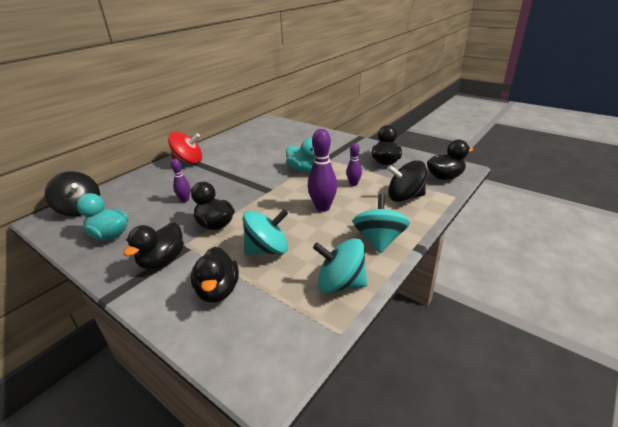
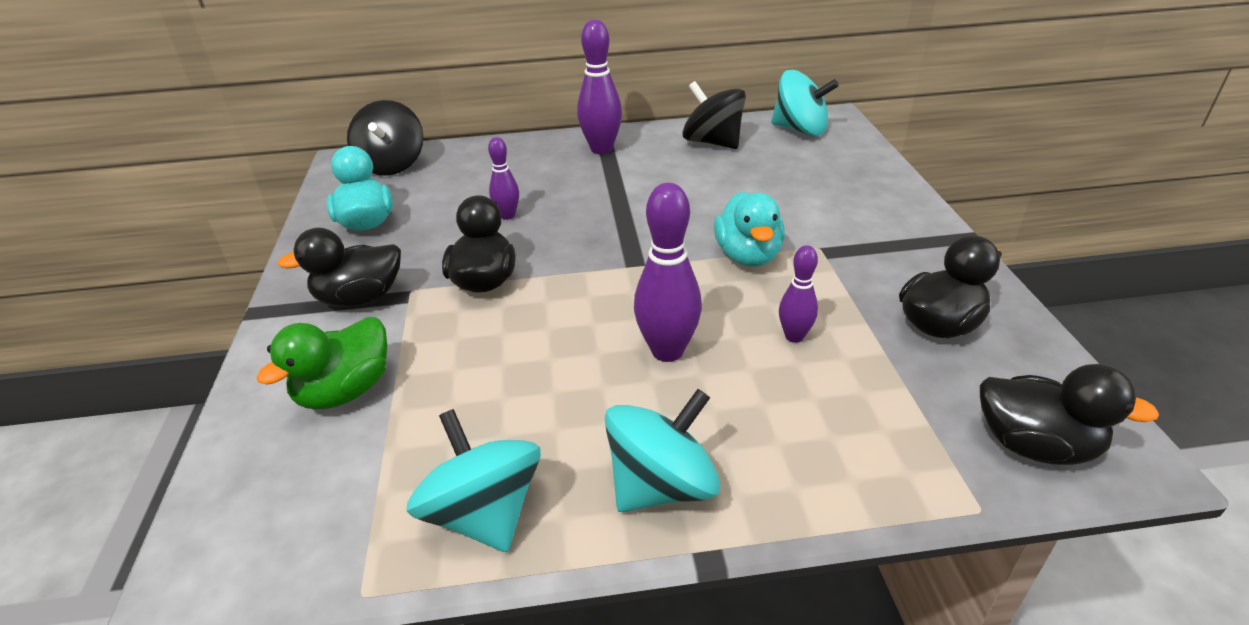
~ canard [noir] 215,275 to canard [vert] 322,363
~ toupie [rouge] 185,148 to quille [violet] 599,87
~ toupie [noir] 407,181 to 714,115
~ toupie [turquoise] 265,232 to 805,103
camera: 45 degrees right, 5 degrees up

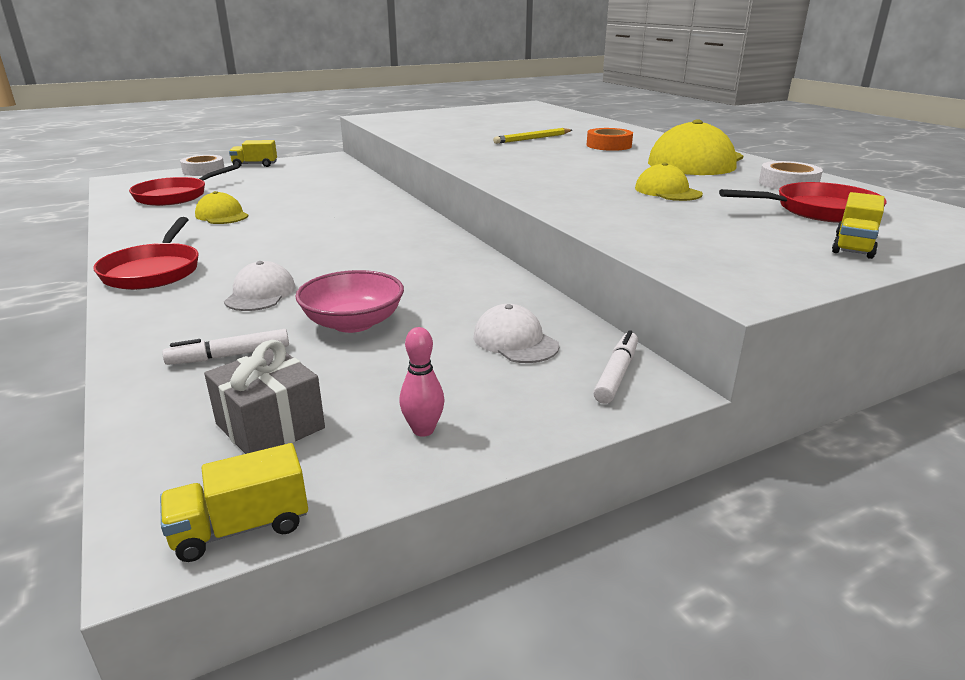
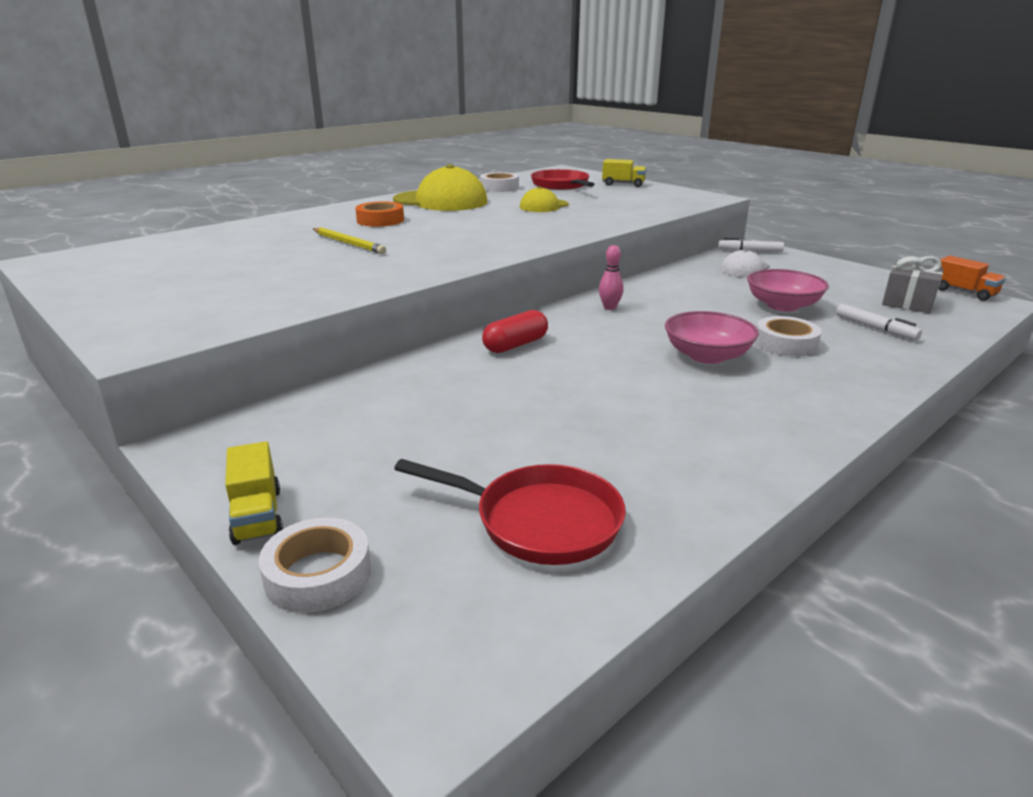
+ gélule [rouge] 515,331
~ quille [rose] 421,382 to 611,277
+ bol [rose] 712,337
~ casquette [blanc] 260,286 to ruban adhésif [blanc] 788,336
~ camion [jaune] 234,502 to camion [orange] 972,278
- poêle [rouge] 146,253
- casquette [jaune] 222,207
camera: 105 degrees left, 0 degrees up

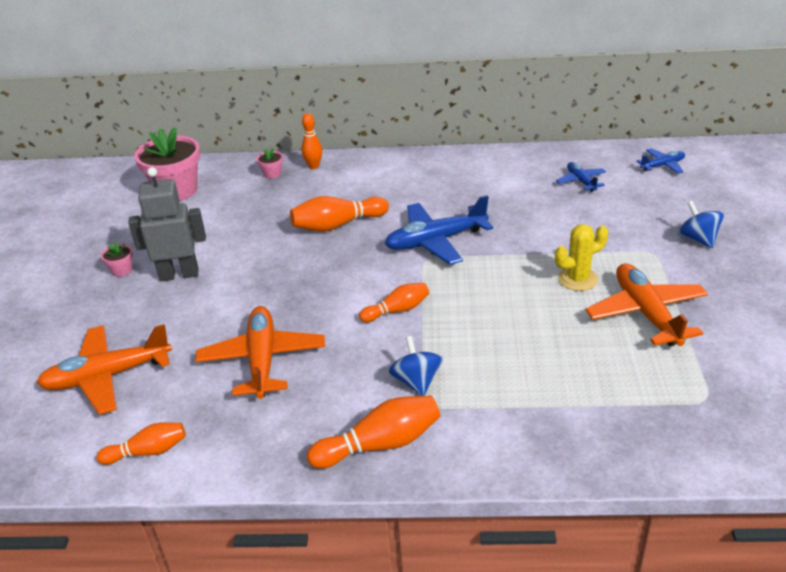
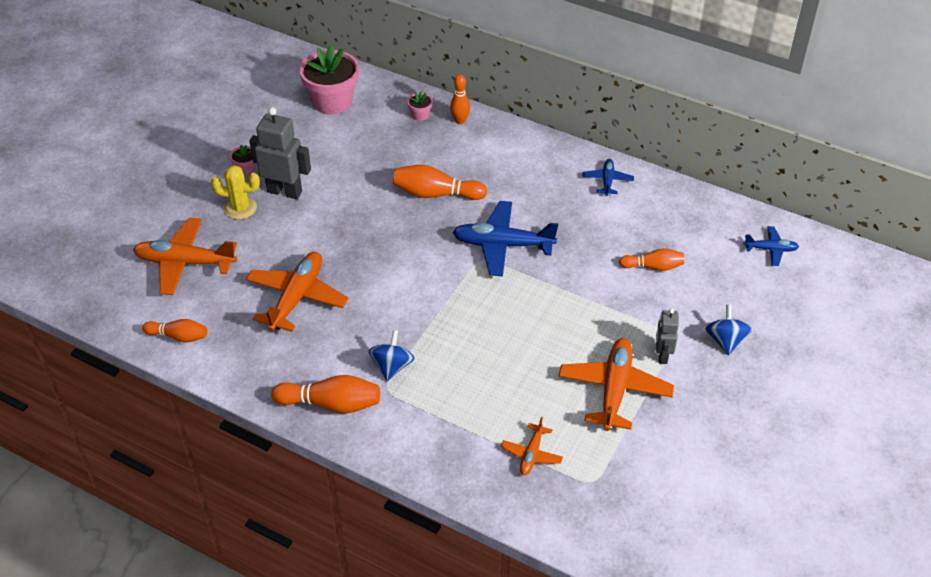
~ cactus [jaune] 581,257 to 235,192
+ avion [orange] 532,446
~ avion [bleu] 581,177 to 608,177
~ quille [orange] 394,302 to 651,259
+ robot [gris] 667,336
camera: 25 degrees right, 10 degrees up

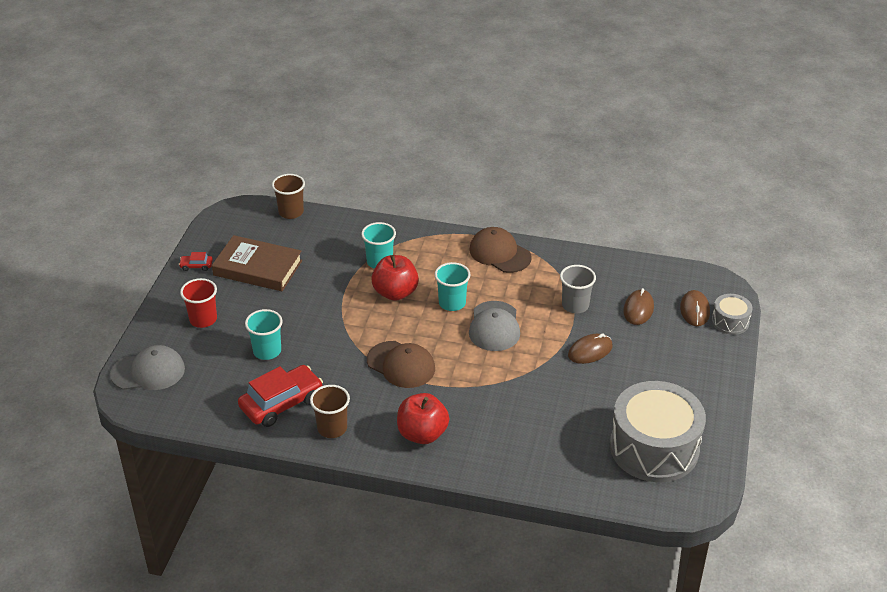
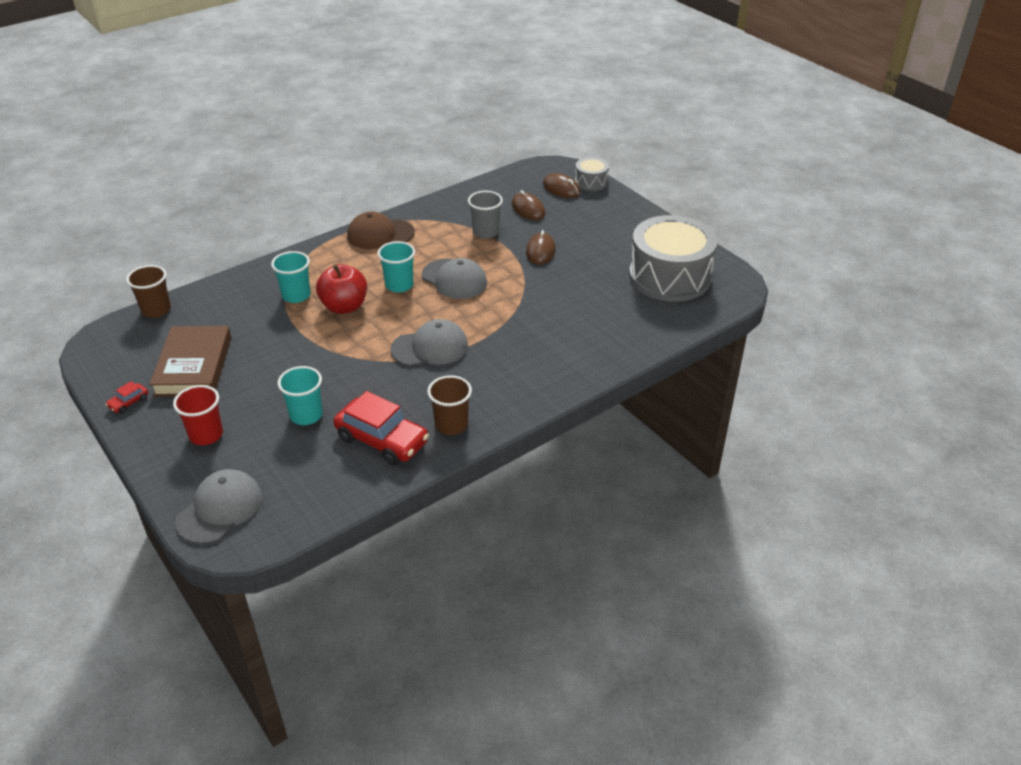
~ livre [marron] 257,263 = 190,361 60 degrees counterclockwise
~ voiture [rouge] 280,396 = 381,428 120 degrees clockwise
~ casquette [marron] 401,364 to casquette [gris] 429,342
- pomme [rouge] 423,418
camera: 50 degrees left, 0 degrees up

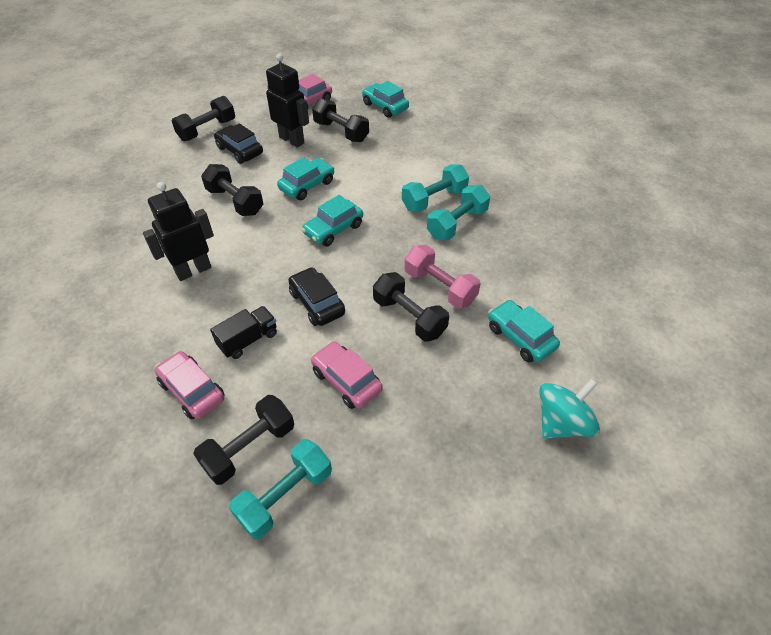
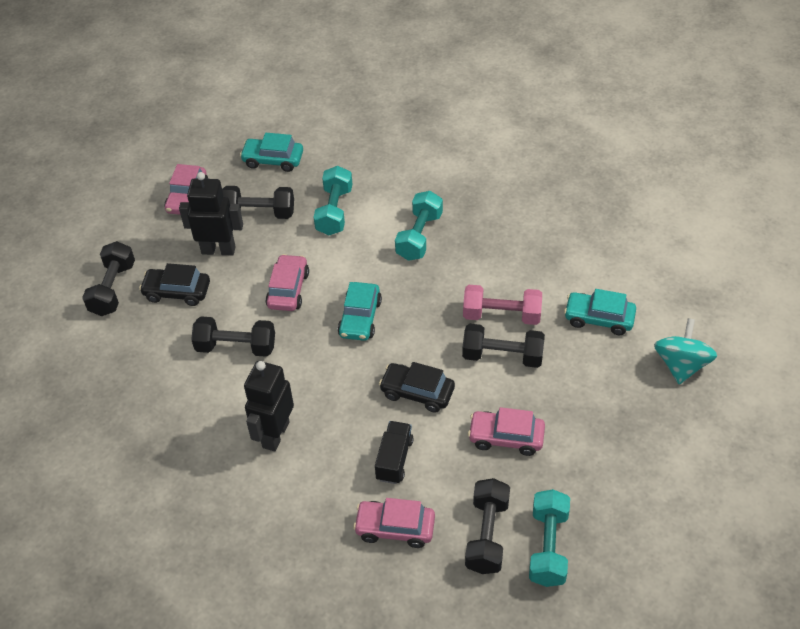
~ voiture [turquoise] 305,178 to voiture [rose] 287,282
~ haltère [turquoise] 458,212 to 333,200
camera: 35 degrees left, 0 degrees up

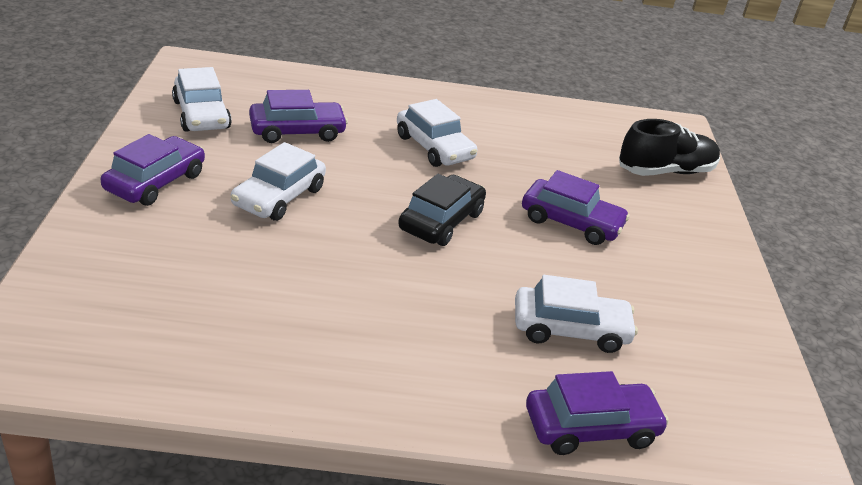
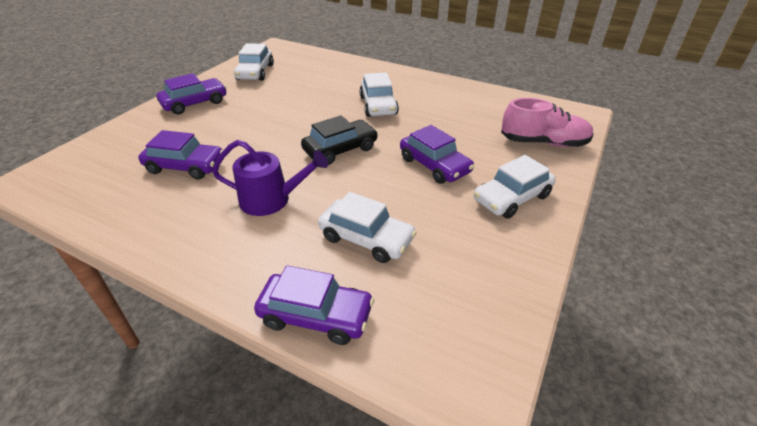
~ voiture [violet] 298,116 to 180,154
+ arrosoir [violet] 270,178
~ voiture [blanc] 278,181 to 515,187
~ chaussure [noir] 669,147 to chaussure [rose] 547,122
camera: 30 degrees right, 5 degrees up

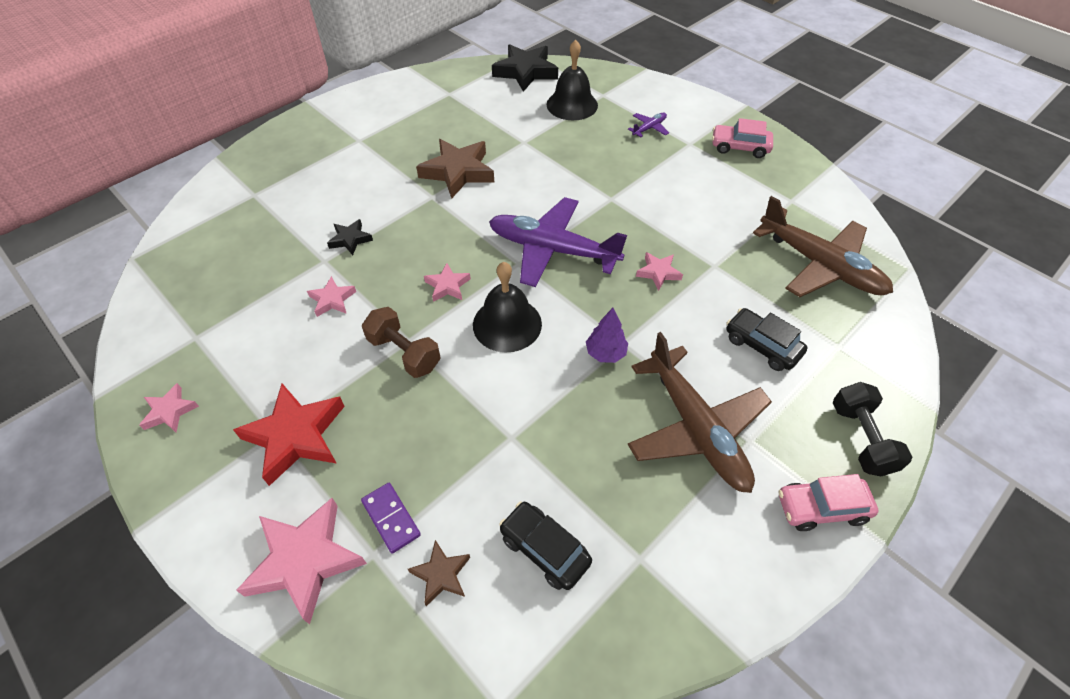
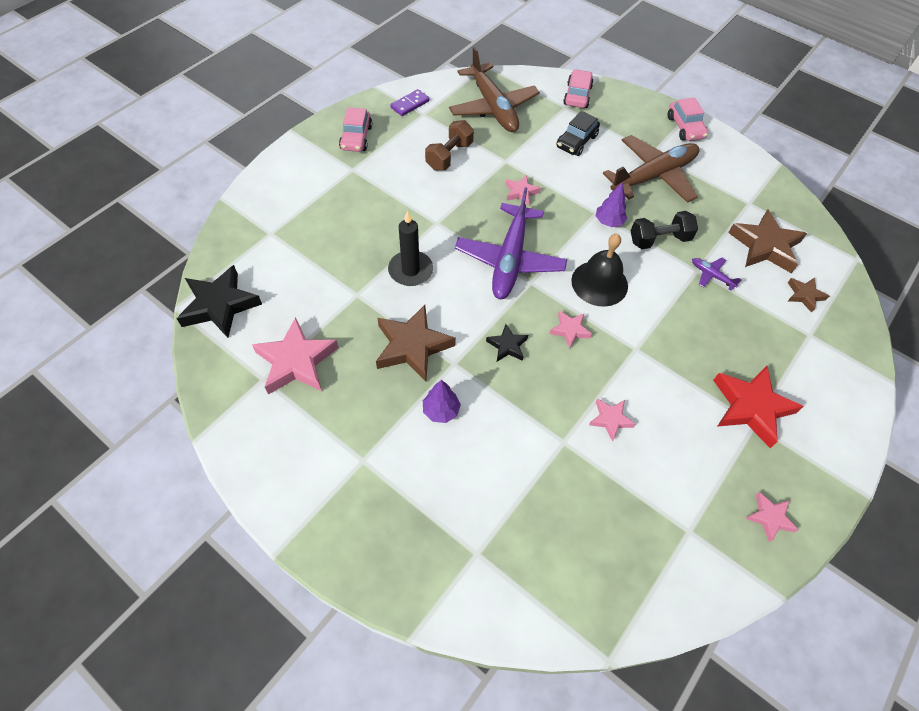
~ étoile [rose] 301,561 to 295,356
+ bougie [noir] 410,248
~ domino [violet] 391,518 to 410,102
+ arbre [violet] 442,401
~ haltère [marron] 401,342 to 449,145
~ avion [marron] 823,246 = 494,89 120 degrees clockwise
~ étoile [noir] 350,237 to 507,343
+ voiture [rose] 578,88
~ haltère [noir] 872,429 to 664,230
~ avion [violet] 648,125 to 717,274
~ voiture [noir] 545,545 to étoile [marron] 767,241
- cloche [noir] 572,80
camera: 100 degrees left, 5 degrees up

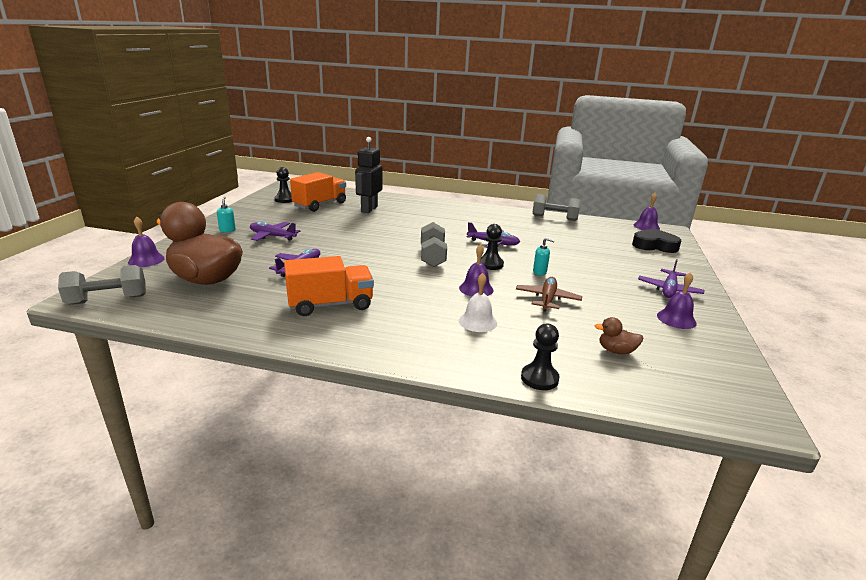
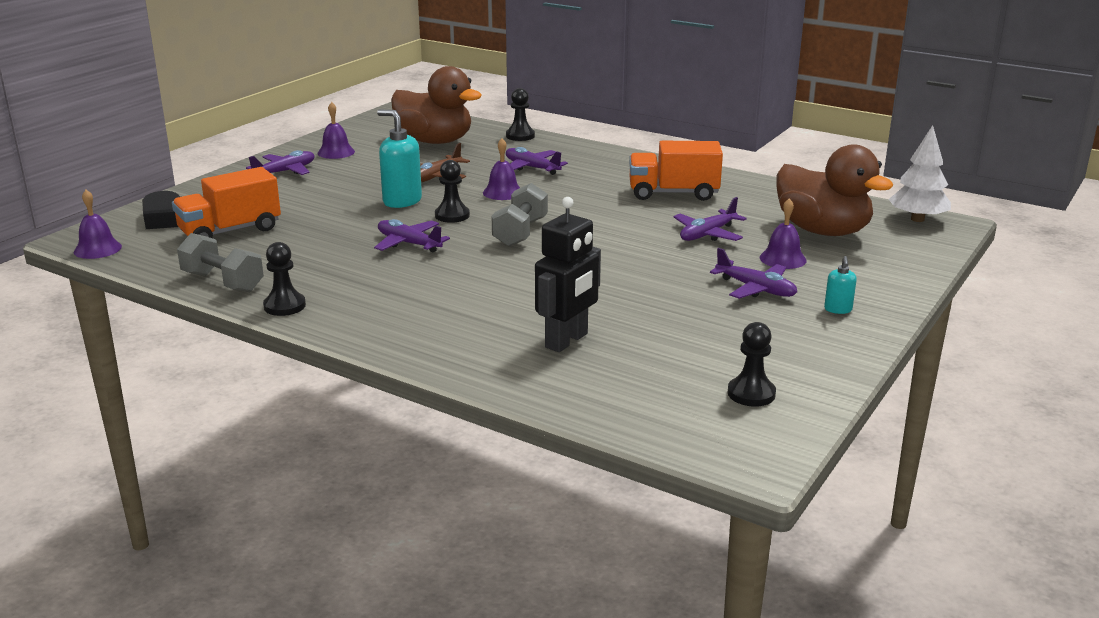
~ camion [orange] 318,192 to 226,202
+ pion [noir] 284,279
~ distributeur de savon [turquoise] 544,256 = 399,159 x1.93
~ canard [marron] 619,335 = 436,105 x2.49
~ cloche [blanc] 478,302 to avion [violet] 537,161
~ cloche [violet] 146,241 to 783,233
~ haltère [gris] 102,285 to arbre [blanc] 919,173
camera: 160 degrees left, 0 degrees up

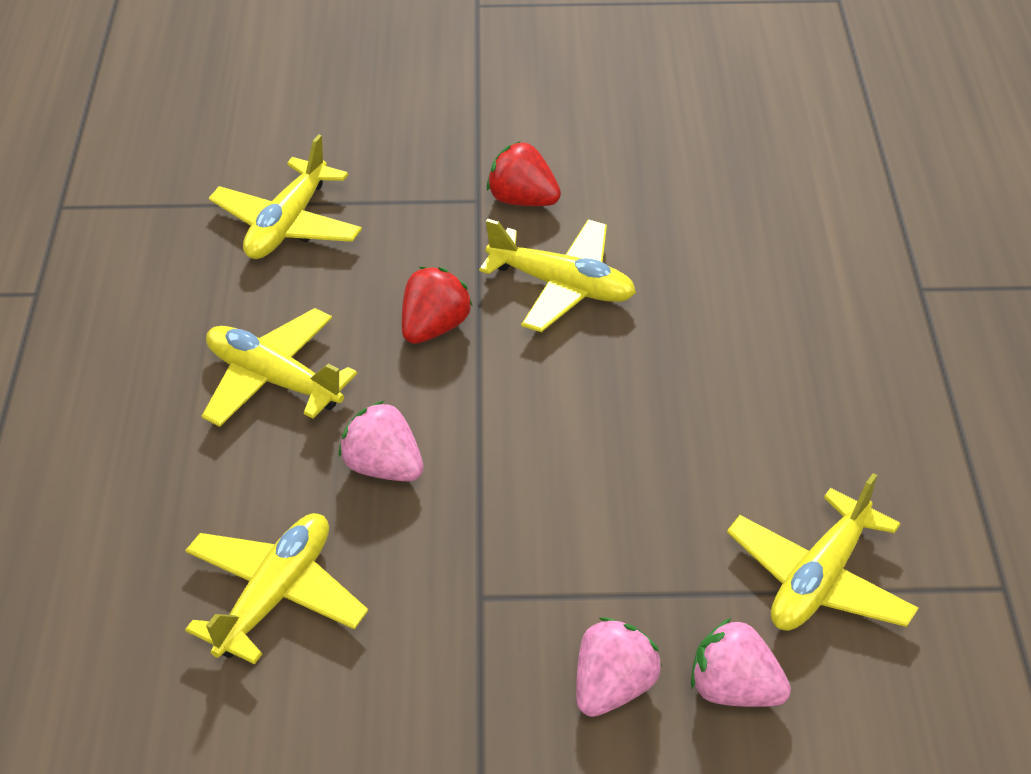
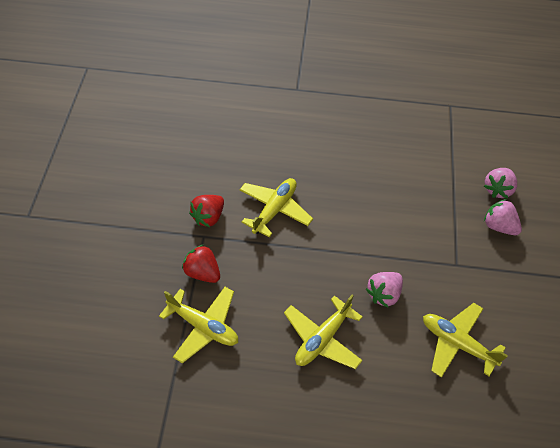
~ fraise [rouge] 437,305 to 201,263
- avion [jaune] 822,552
camera: 85 degrees left, 10 degrees up

